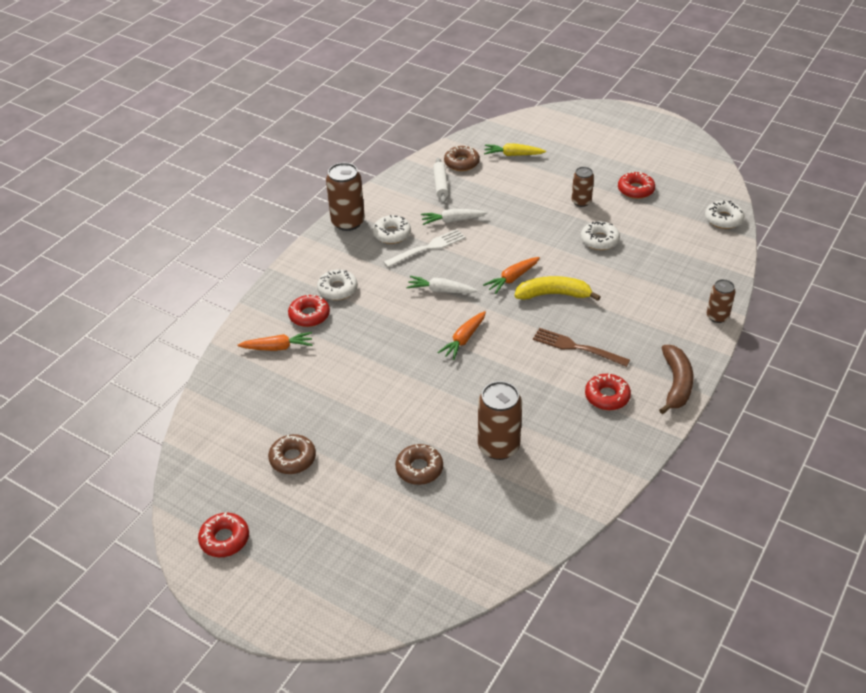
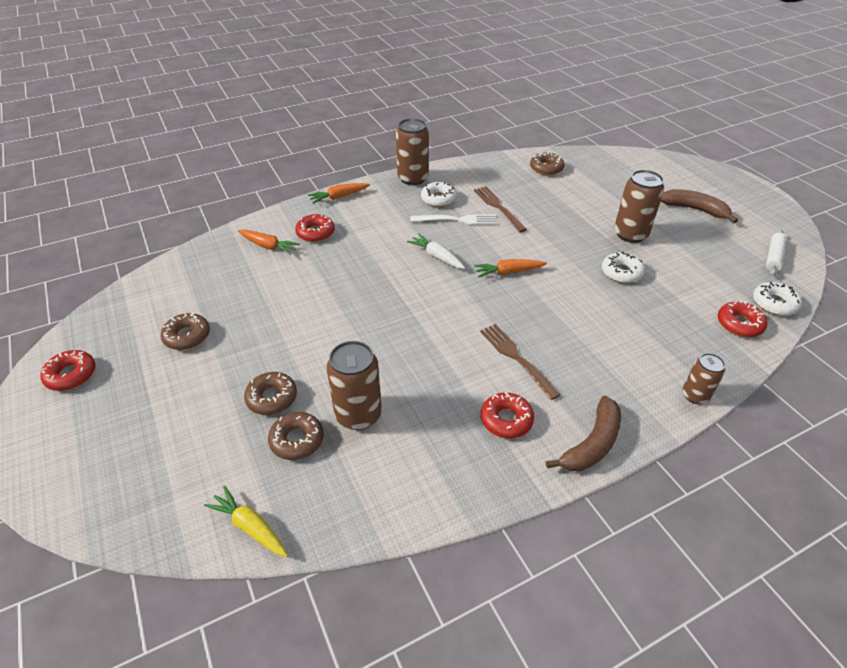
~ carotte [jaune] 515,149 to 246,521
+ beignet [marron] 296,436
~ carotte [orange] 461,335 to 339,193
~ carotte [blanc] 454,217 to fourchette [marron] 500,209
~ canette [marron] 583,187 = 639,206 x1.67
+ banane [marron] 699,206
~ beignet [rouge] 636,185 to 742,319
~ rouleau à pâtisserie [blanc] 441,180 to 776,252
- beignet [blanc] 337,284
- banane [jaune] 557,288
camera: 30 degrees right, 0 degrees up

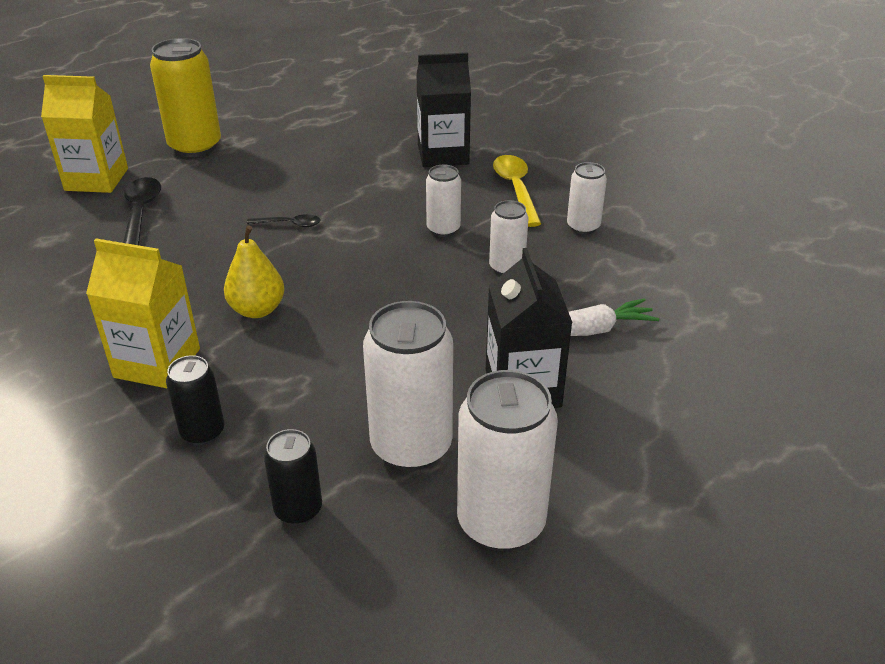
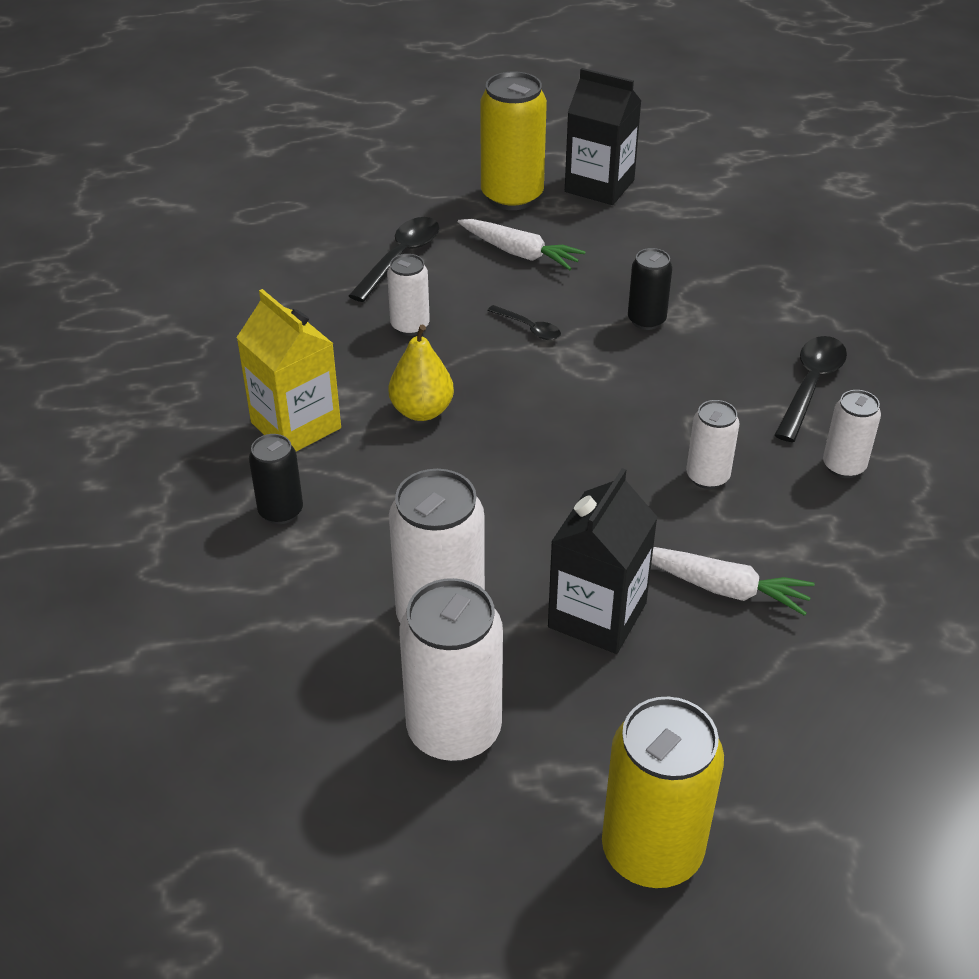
~ canette [blanc] 443,201 to 408,295
+ carotte [blanc] 522,244
~ brique de lait [noir] 443,109 to 603,136
+ canette [jaune] 663,792
~ canette [noir] 293,477 to 650,289
~ cuillère [jaune] 517,191 to cuillère [noir] 811,389
- brique de lait [jaune] 84,134
camera: 35 degrees right, 5 degrees up

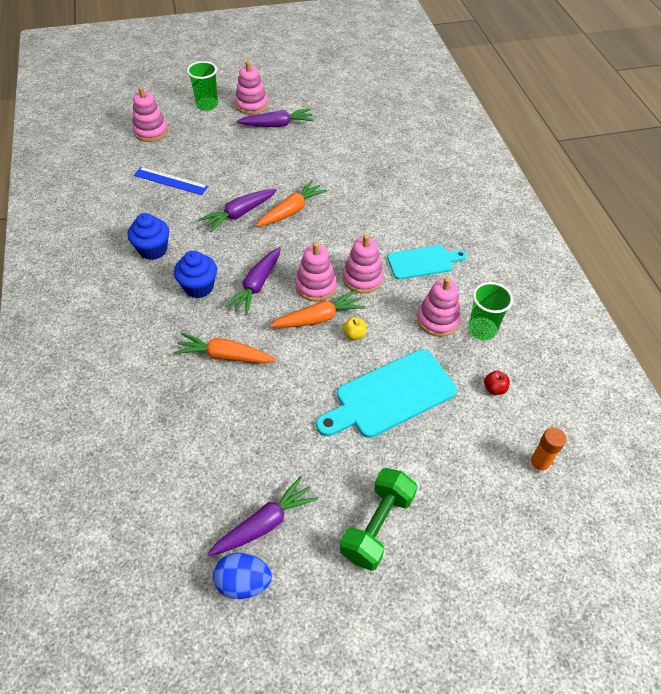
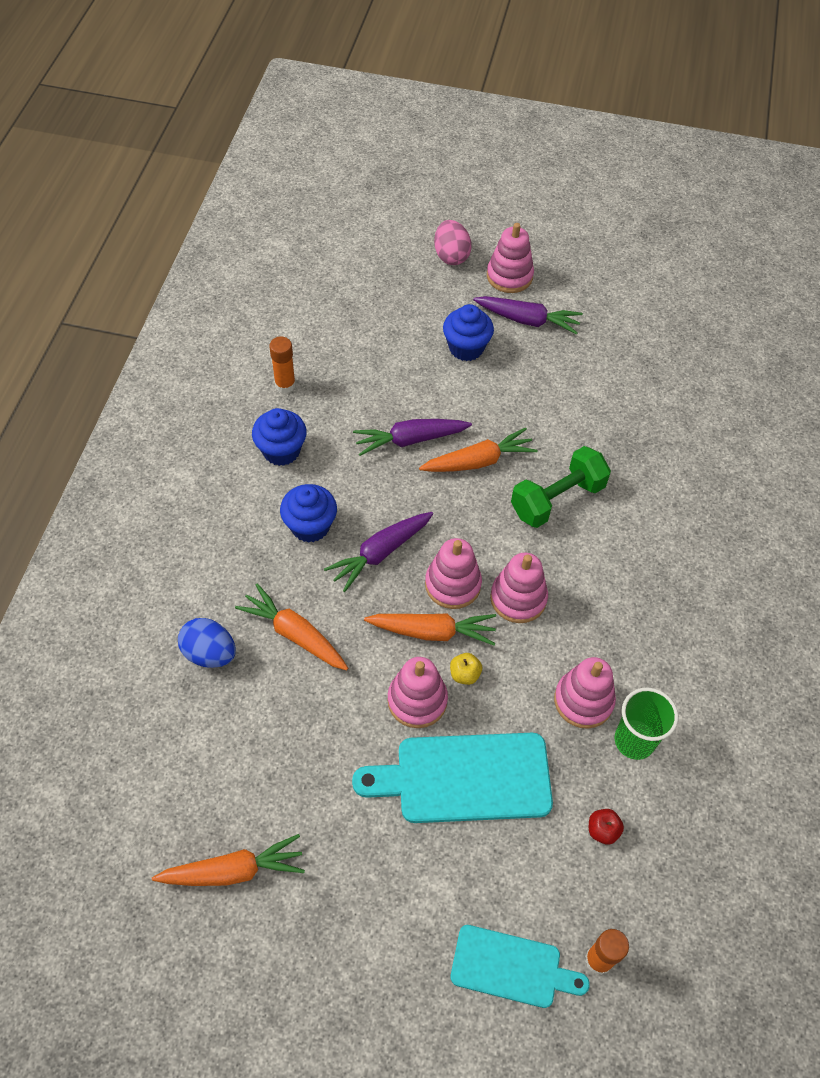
~ carotte [violet] 263,516 to carotte [orange] 228,860
~ œuf [bleu] 242,576 to 207,643
+ bâton de colle [orange] 282,364
~ jouet à empiler [rose] 150,114 to 417,692
~ gobelet [vert] 202,86 to œuf [rose] 453,242
+ muffin [bleu] 468,332
~ planche à découper [turquoise] 427,262 to 520,966
~ haltère [vert] 378,519 to 561,487
- règle [bleu] 171,181
camera: 25 degrees right, 5 degrees up

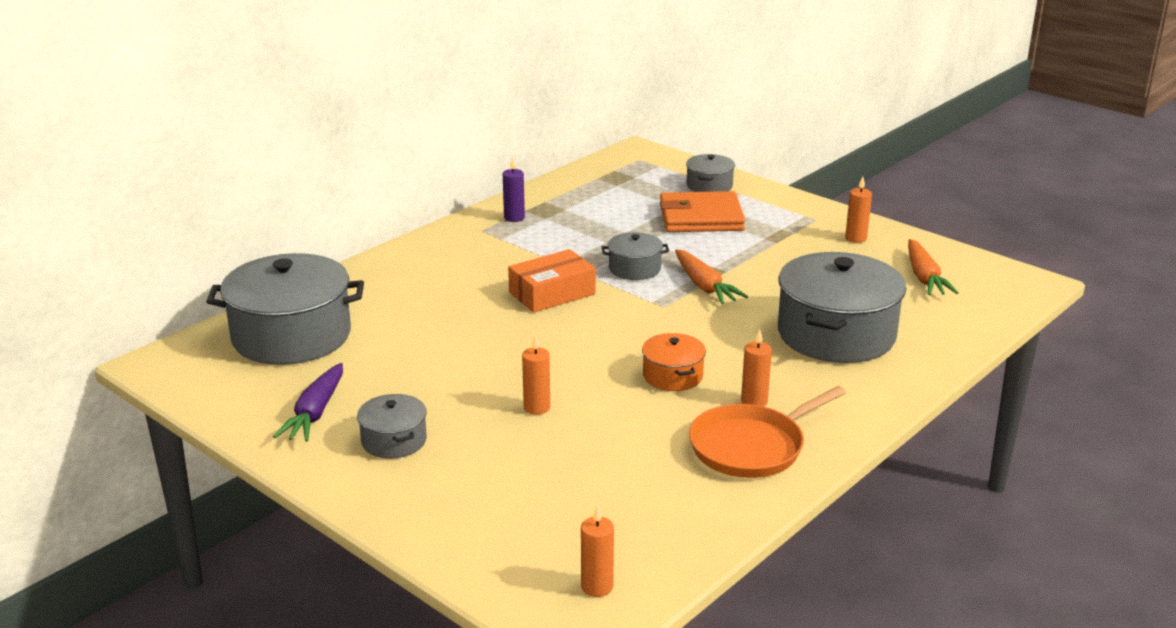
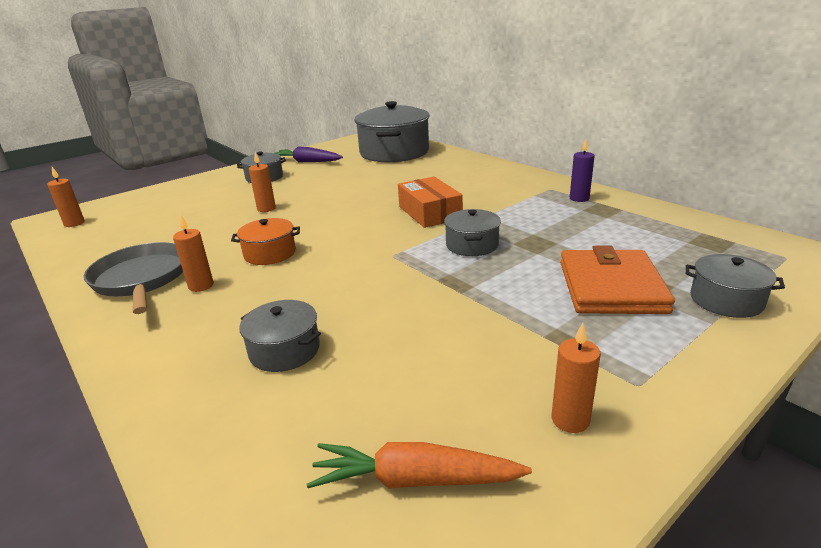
~ poêle [orange] 767,432 to poêle [gris] 133,278
~ marmite [gris] 842,307 = 280,336 x0.49
- carotte [orange] 711,276
camera: 100 degrees right, 0 degrees up

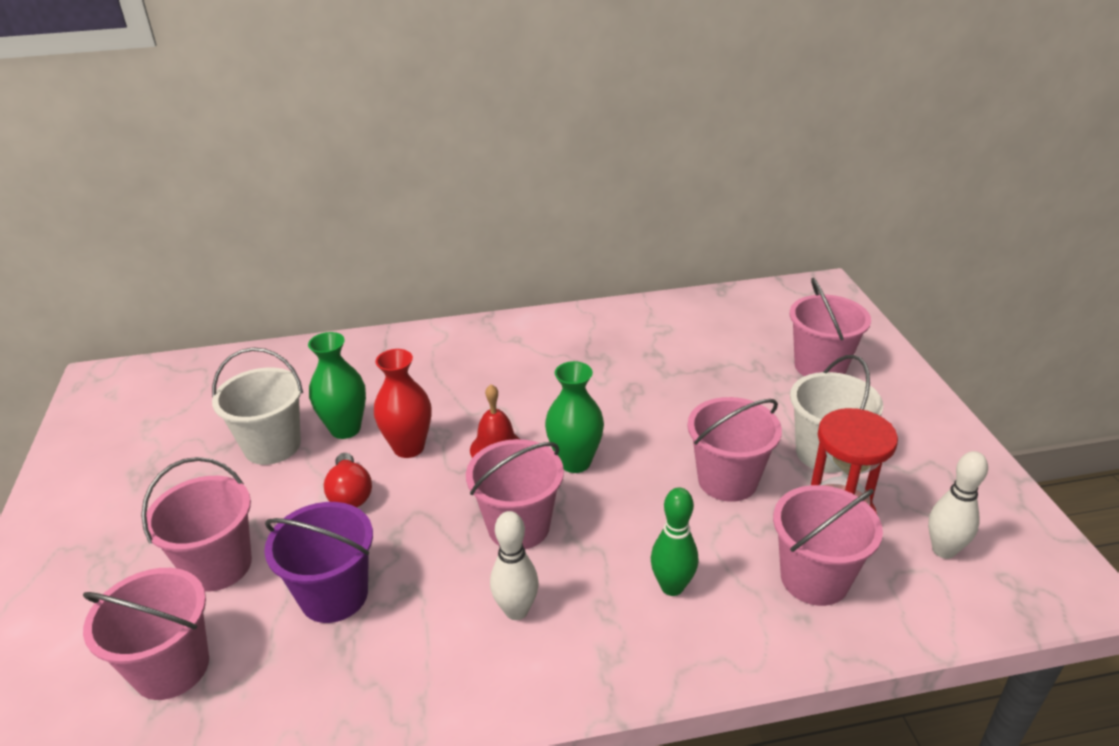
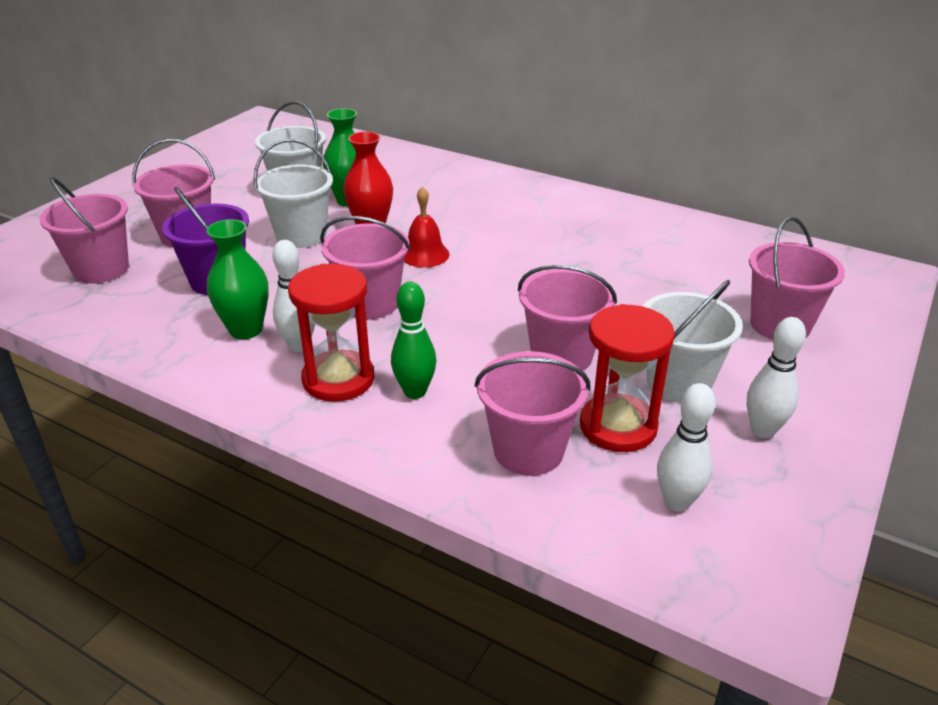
~ vase [vert] 574,417 to 237,279
~ ampoule [rouge] 348,480 to seau [blanc] 293,193
+ sablier [rouge] 331,333
+ quille [blanc] 776,377
camera: 40 degrees right, 0 degrees up

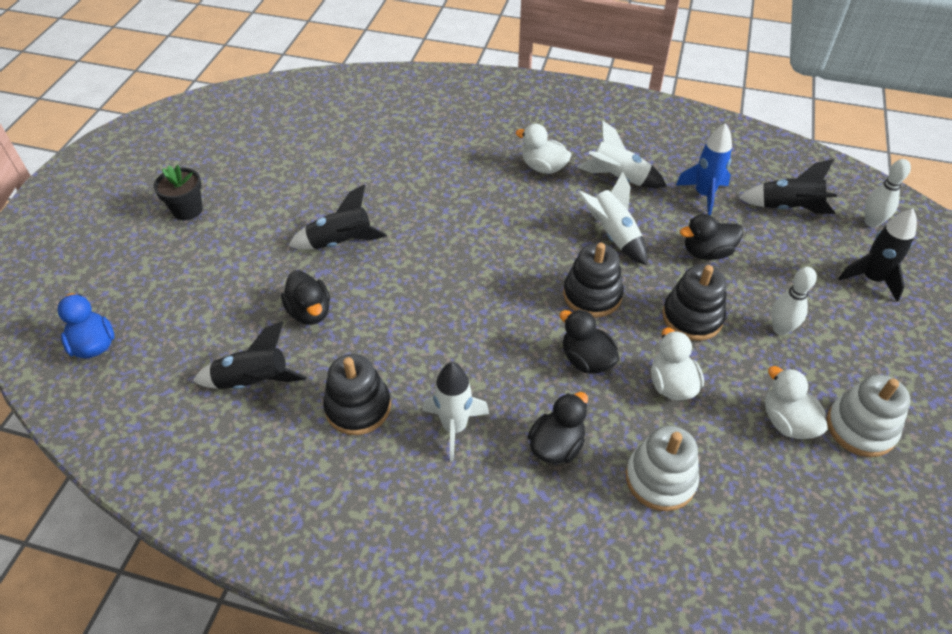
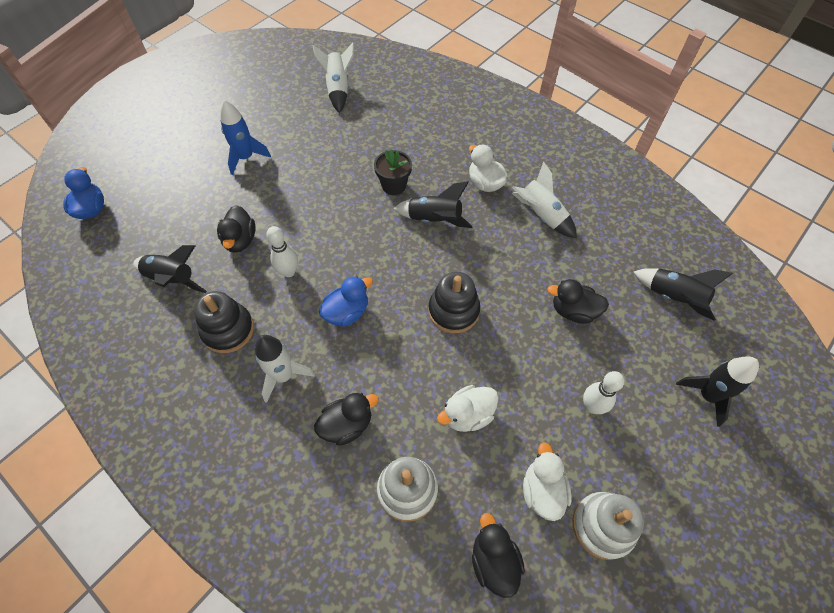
~ fusée [bleu] 704,169 to 245,137
~ quille [blanc] 888,193 to 282,251
~ fusée [blanc] 612,218 to 333,78
+ canard [bleu] 346,301
~ pot de fleurs [noir] 178,192 to 393,172
~ fusée [noir] 337,217 to 433,204
~ canard [blanc] 677,363 = 468,408 135 degrees counterclockwise
~ canard [noir] 589,341 to 498,555
- jouet à empiler [noir] 694,303
camera: 25 degrees right, 10 degrees up

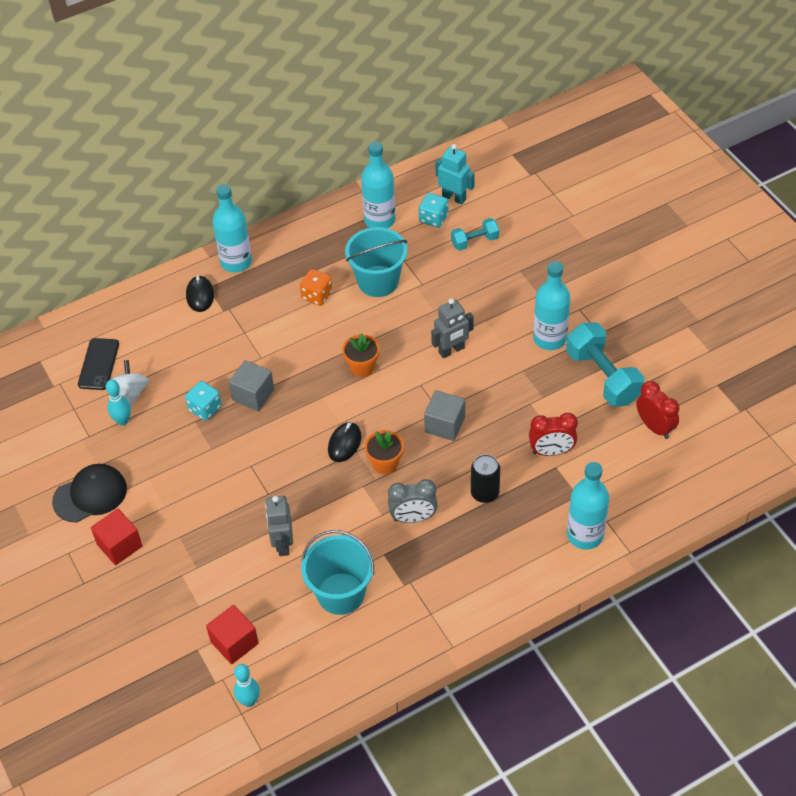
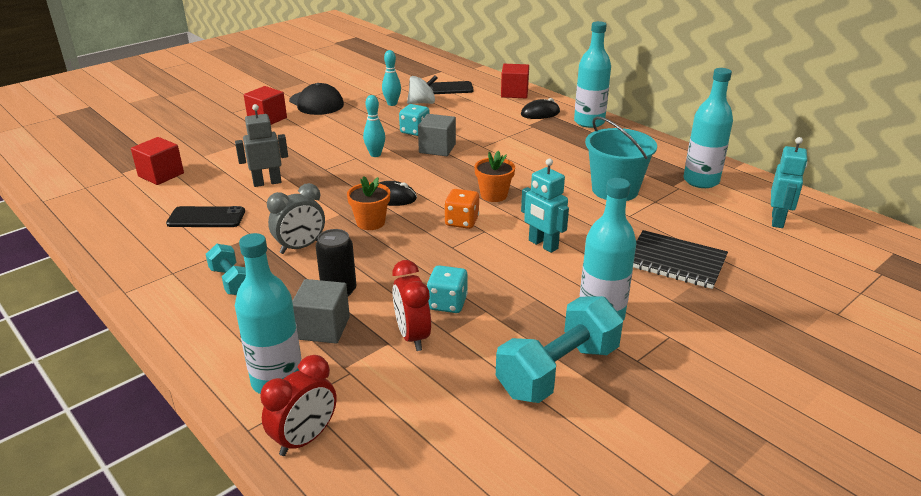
~ seau [turquoise] 337,572 to téléphone [noir] 205,216
~ haltère [turquoise] 475,234 to 226,269
~ réveil [rouge] 657,410 to 298,405
~ réveil [gris] 413,501 = 296,218 105 degrees counterclockwise
~ cube [gris] 444,415 to 321,311
~ quille [turquoise] 247,685 to 374,126
~ dé [turquoise] 433,210 to 447,289
~ dé [orange] 316,287 to 461,209
+ cube [rouge] 515,81
~ robot [gris] 452,328 to robot [turquoise] 545,206
+ carnet [noir] 680,259
camera: 75 degrees right, 20 degrees down

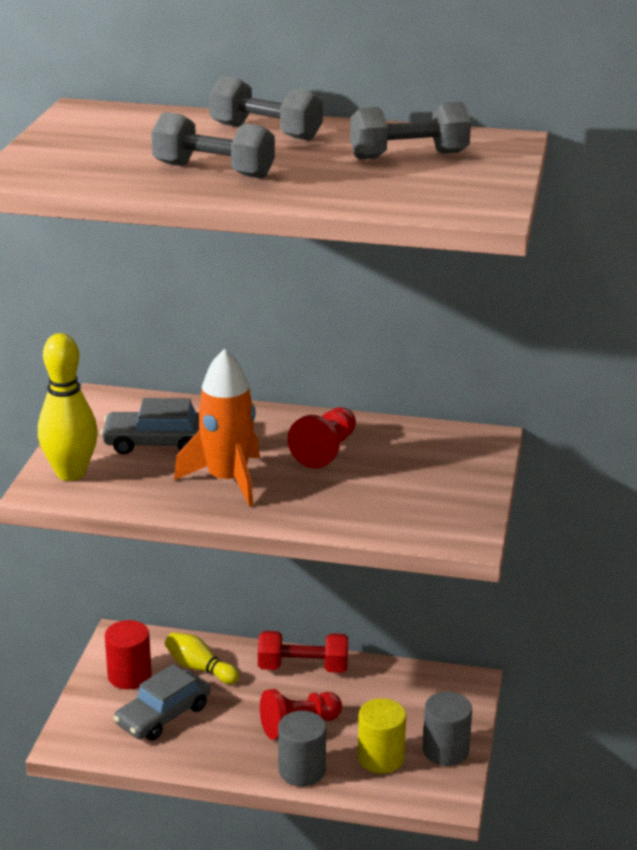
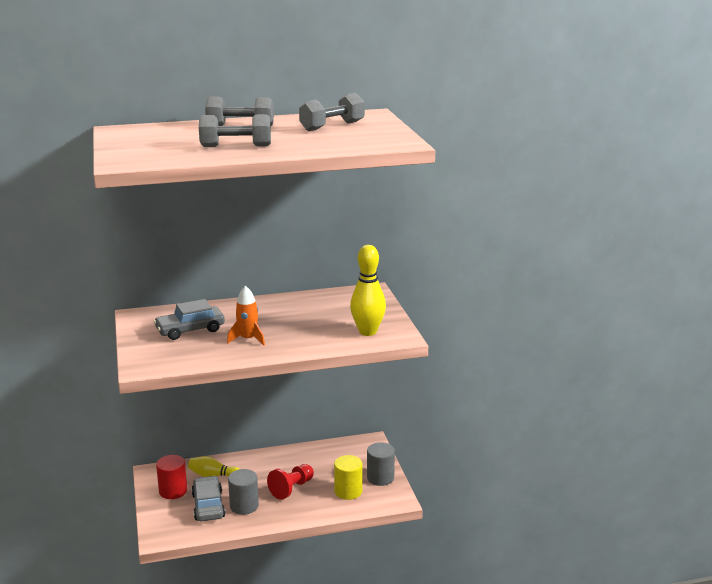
~ voiture [gris] 162,702 = 208,498 150 degrees clockwise
~ fusée [orange] 217,427 = 246,315 x0.66
~ cylindre [gris] 302,748 to 243,492
~ quille [jaune] 68,407 to 368,290
- haltère [rouge] 303,652
- pion [rouge] 321,437
camera: 25 degrees left, 5 degrees down

